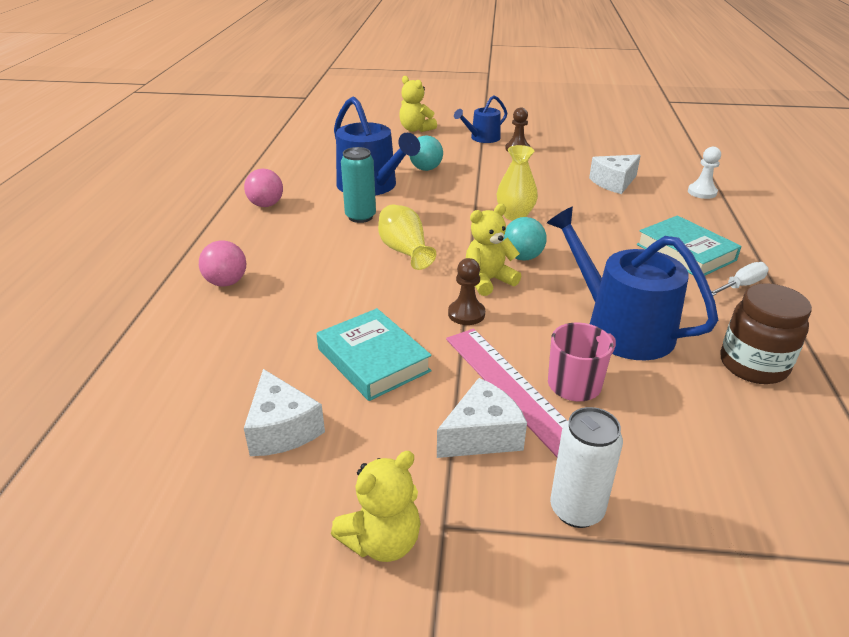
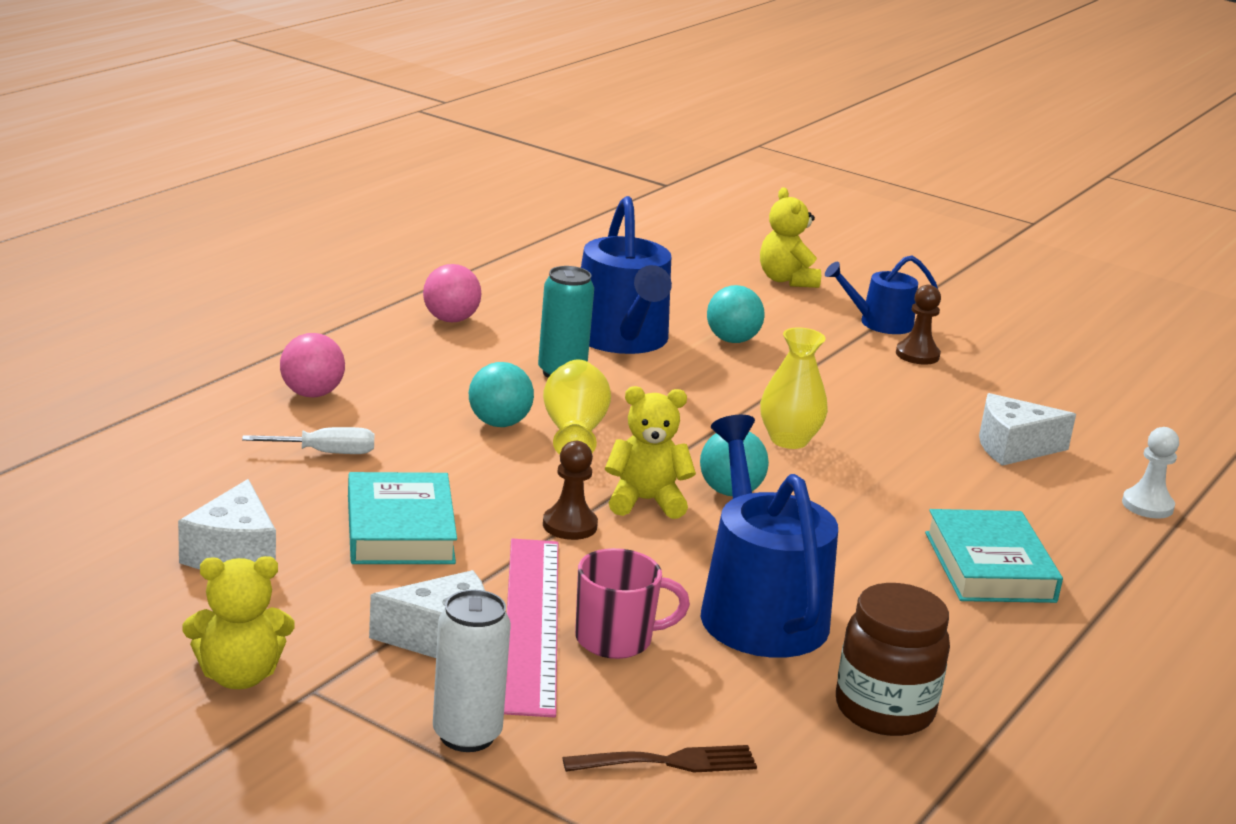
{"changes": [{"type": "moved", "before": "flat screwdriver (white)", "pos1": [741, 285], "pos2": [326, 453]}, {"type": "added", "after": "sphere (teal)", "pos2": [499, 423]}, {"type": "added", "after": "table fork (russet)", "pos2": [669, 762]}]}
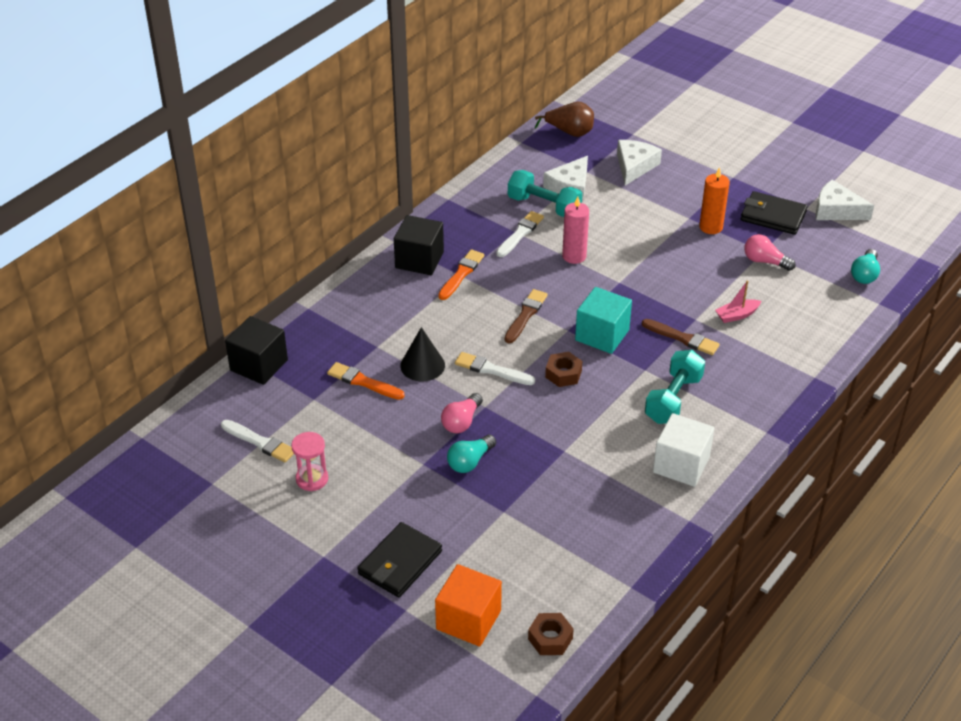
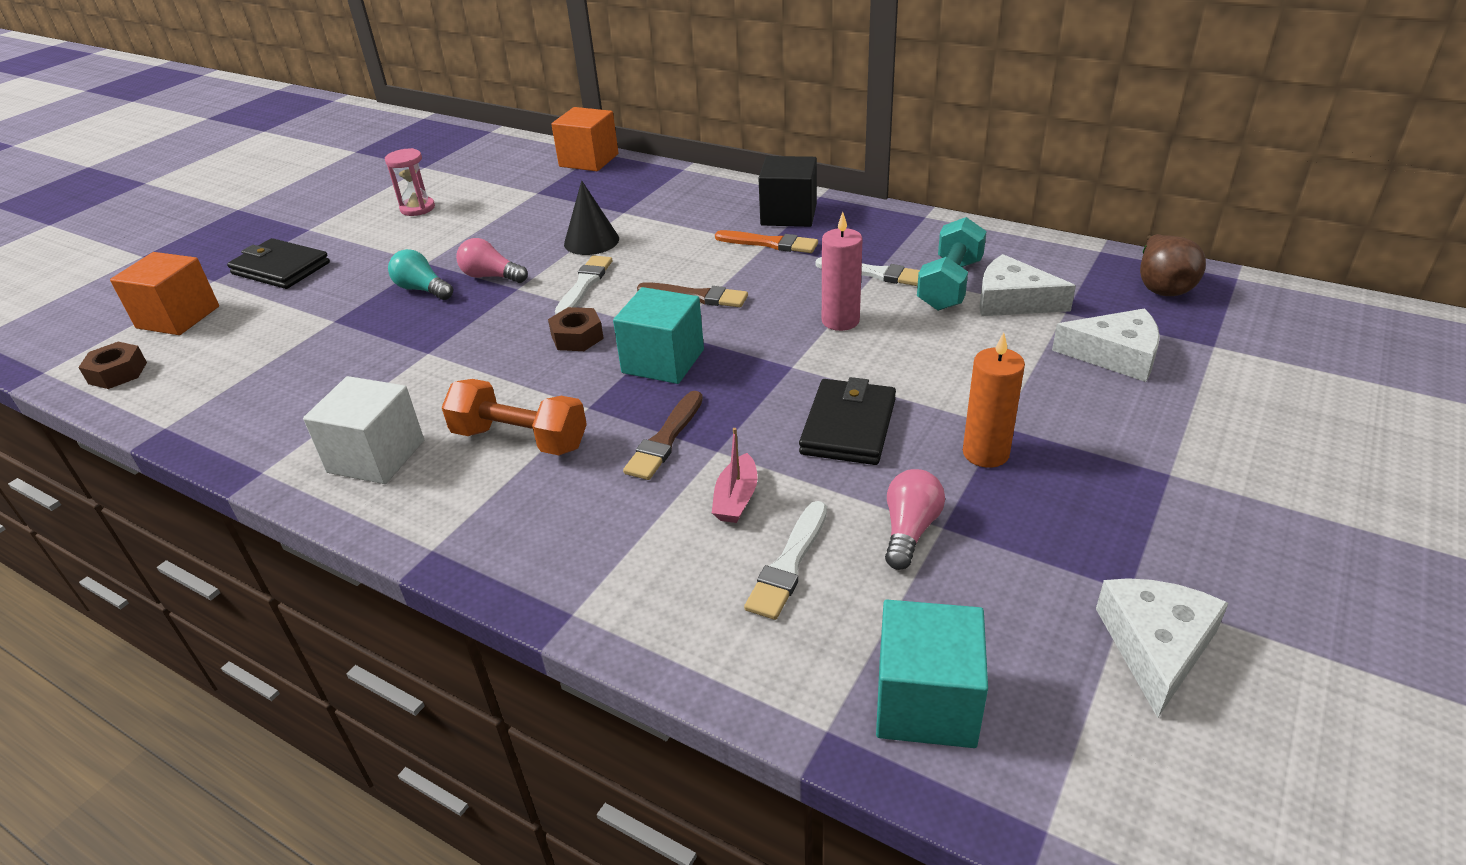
{"changes": [{"type": "moved", "before": "paintbrush (white)", "pos1": [259, 442], "pos2": [789, 563]}, {"type": "recoloured", "before": "cube (jet-black)", "after": "cube (orange-coloured)", "pos1": [259, 365], "pos2": [589, 160]}, {"type": "removed", "before": "paintbrush (orange-coloured)", "pos1": [363, 382]}, {"type": "recoloured", "before": "dumbbell (teal)", "after": "dumbbell (orange-coloured)", "pos1": [673, 399], "pos2": [520, 439]}, {"type": "turned", "before": "sailboat (pink)", "pos1": [737, 315], "pos2": [736, 499], "turn": -135}, {"type": "moved", "before": "wallet (jet-black)", "pos1": [773, 216], "pos2": [848, 426]}, {"type": "replaced", "before": "bulb (teal)", "after": "cube (teal)", "pos1": [864, 274], "pos2": [926, 702]}]}
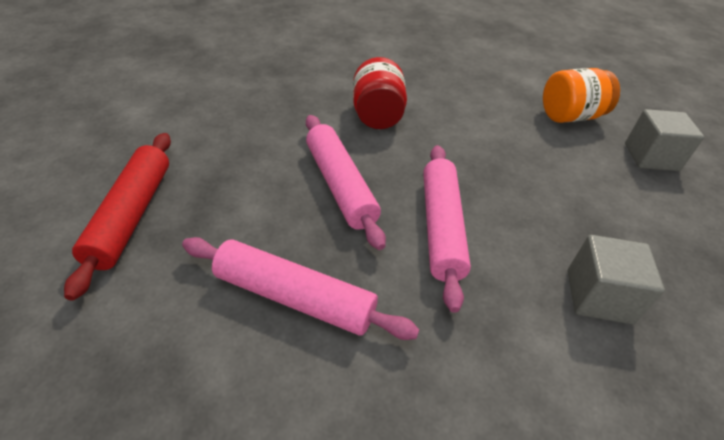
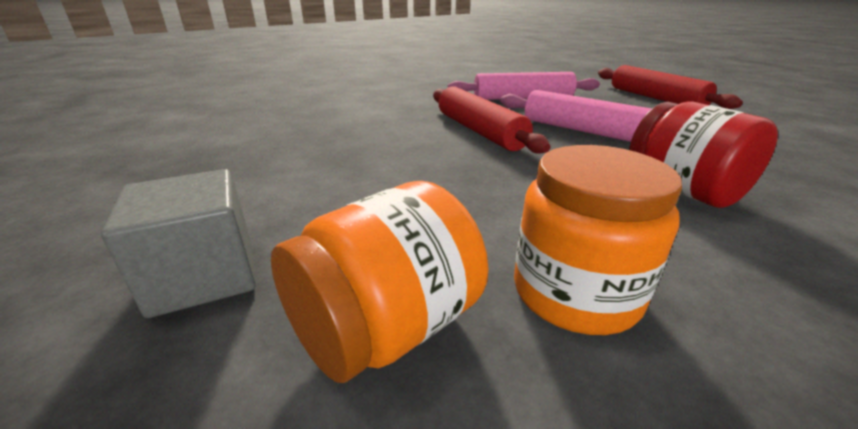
{"changes": [{"type": "recoloured", "before": "dough roller (pink)", "after": "dough roller (scarlet)", "pos1": [440, 227], "pos2": [479, 131]}, {"type": "removed", "before": "cube (grey)", "pos1": [598, 296]}, {"type": "added", "after": "jam jar (orange-coloured)", "pos2": [575, 292]}]}
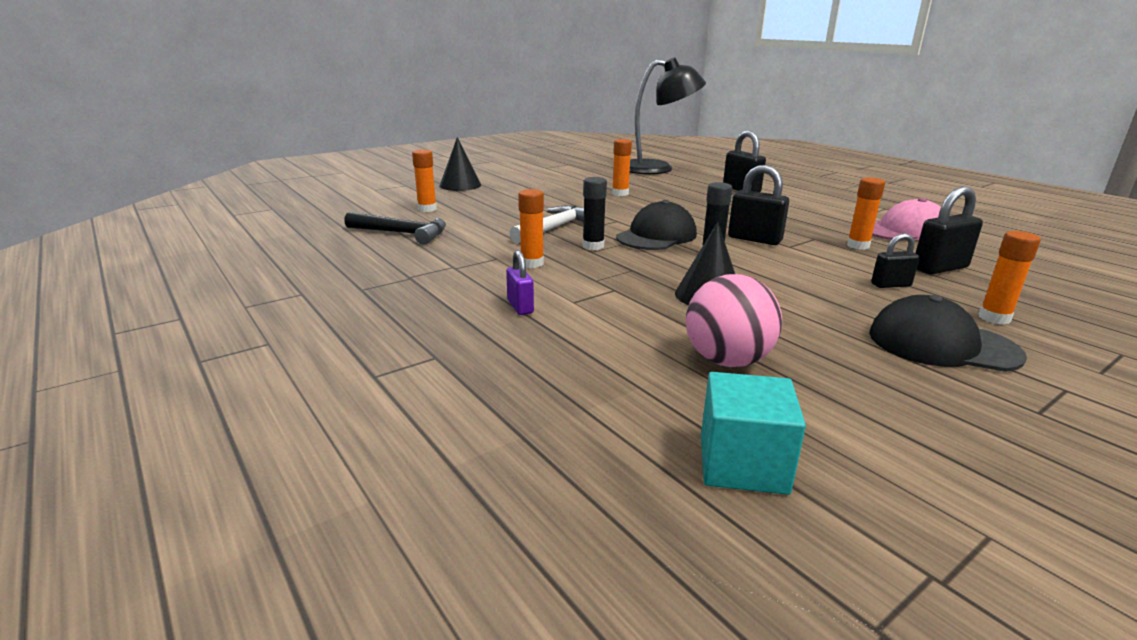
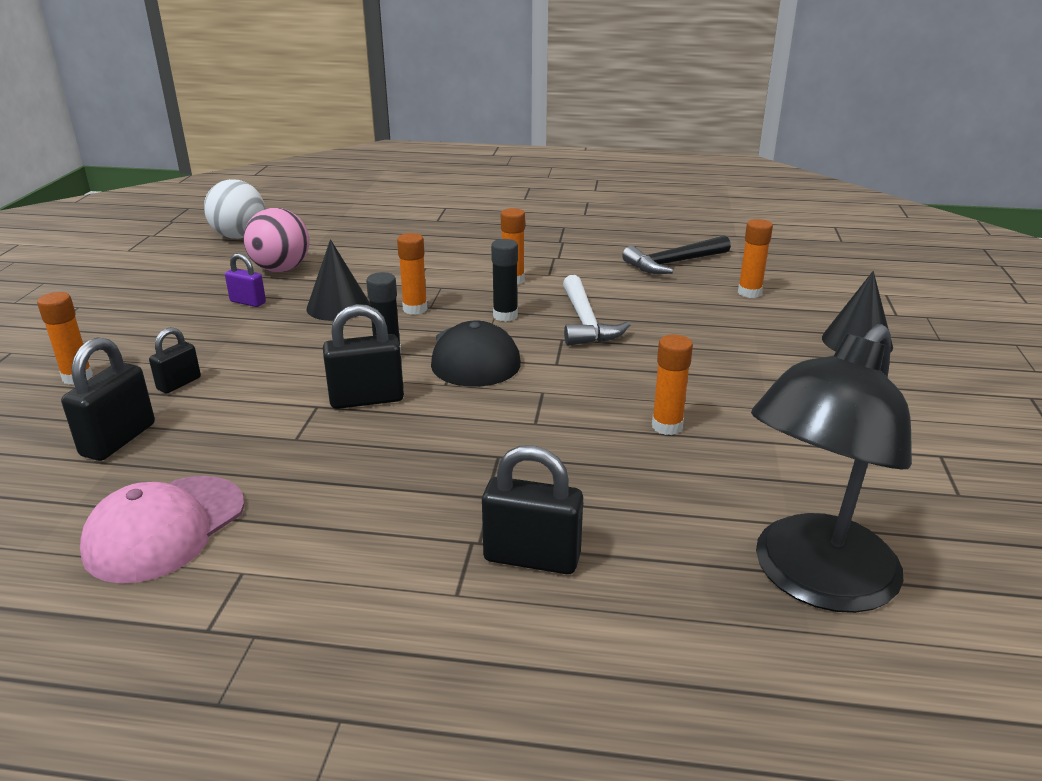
{"changes": [{"type": "moved", "before": "small lock (royal purple)", "pos1": [520, 307], "pos2": [248, 302]}, {"type": "replaced", "before": "cube (teal)", "after": "sphere (white)", "pos1": [743, 464], "pos2": [239, 236]}, {"type": "moved", "before": "glue (orange-coloured)", "pos1": [858, 246], "pos2": [415, 309]}, {"type": "removed", "before": "peaked cap (jet-black)", "pos1": [942, 344]}]}
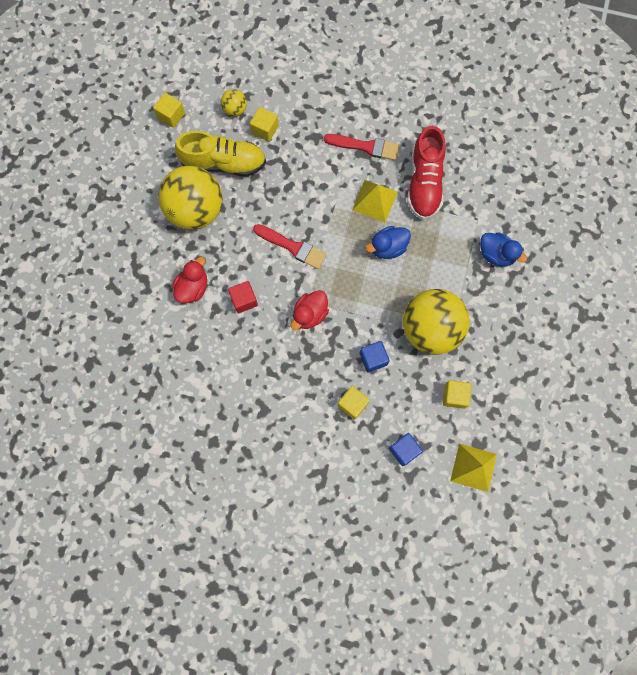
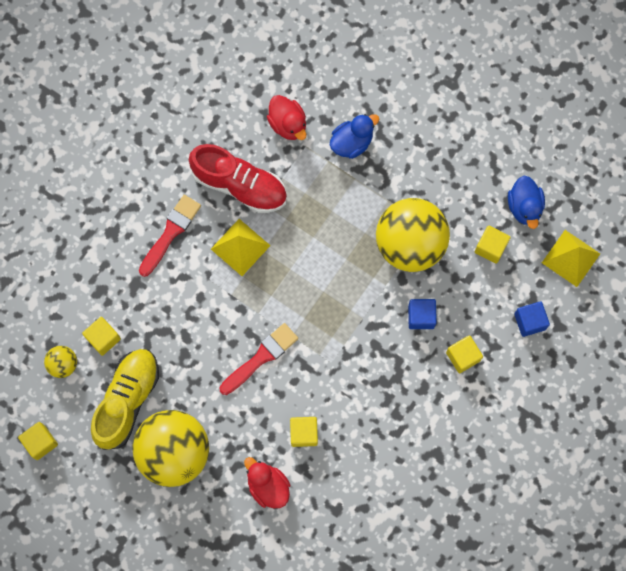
{"changes": [{"type": "recoloured", "before": "cube (scarlet)", "after": "cube (yellow)", "pos1": [244, 300], "pos2": [304, 433]}, {"type": "moved", "before": "duck (scarlet)", "pos1": [310, 314], "pos2": [288, 124]}, {"type": "moved", "before": "duck (royal blue)", "pos1": [387, 247], "pos2": [524, 207]}]}
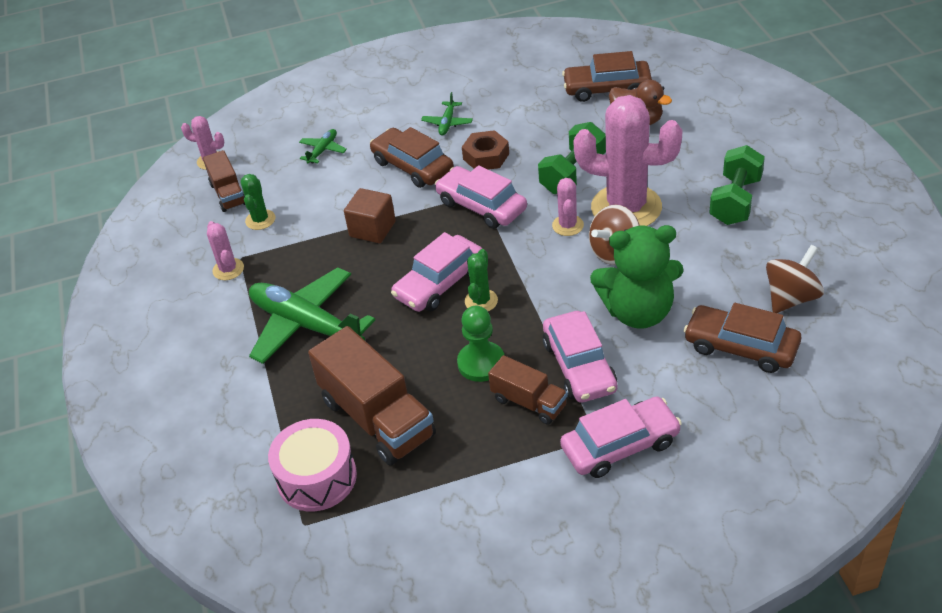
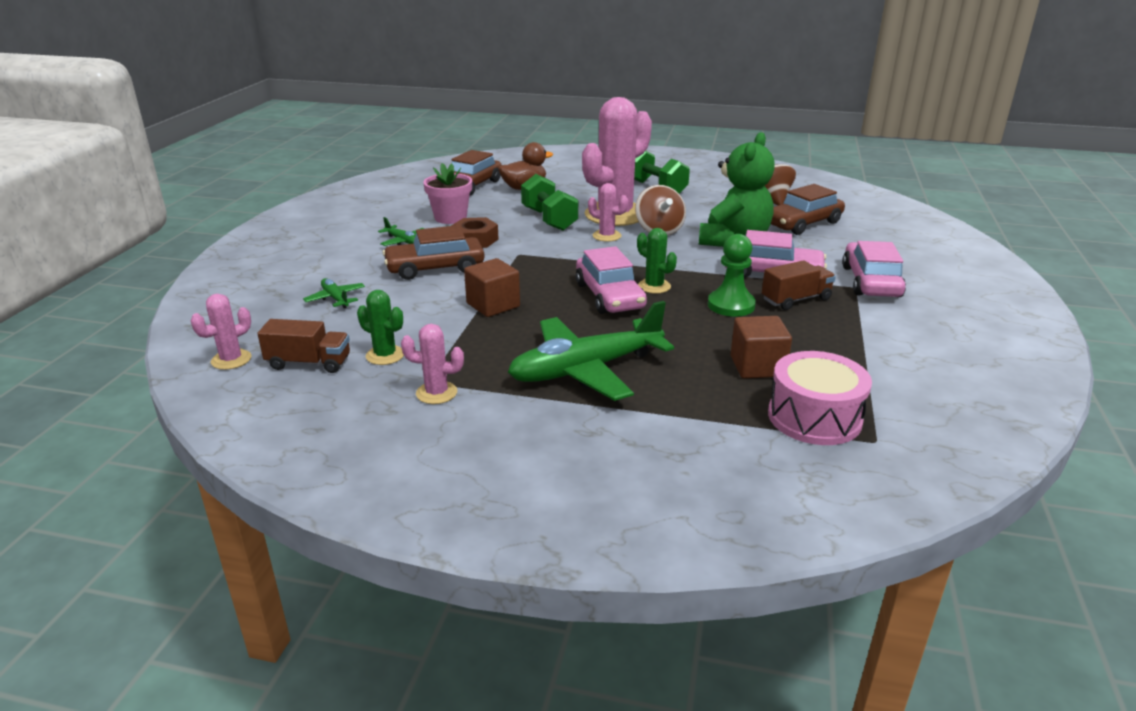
{"changes": [{"type": "replaced", "before": "toy truck (russet)", "after": "cube (russet)", "pos1": [377, 418], "pos2": [757, 366]}, {"type": "removed", "before": "toy car (pink)", "pos1": [481, 206]}, {"type": "added", "after": "potted plant (pink)", "pos2": [450, 218]}]}
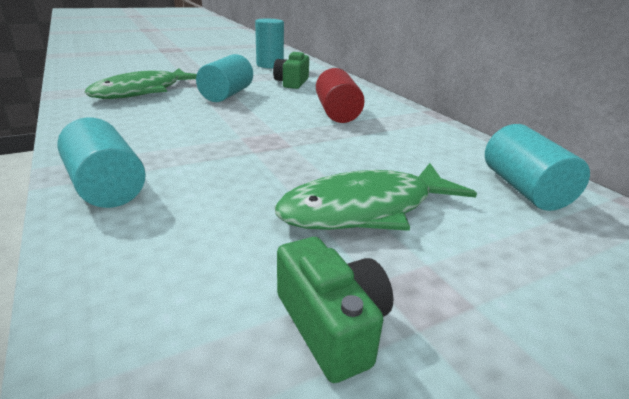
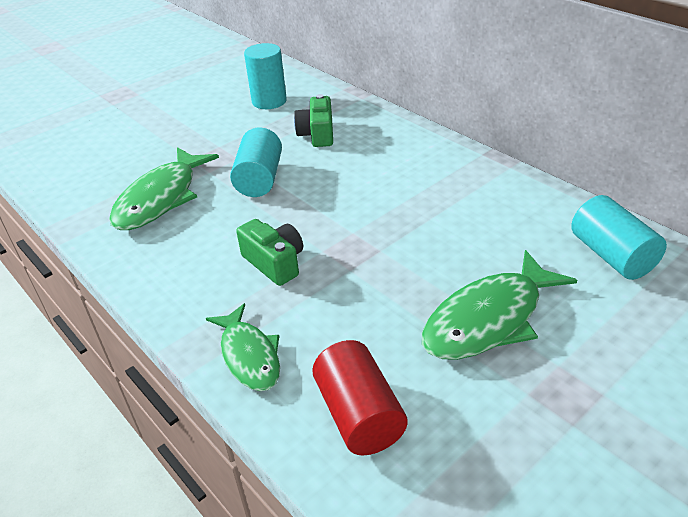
{"changes": [{"type": "replaced", "before": "cylinder shape (teal)", "after": "fish figure (emerald)", "pos1": [106, 187], "pos2": [249, 355]}, {"type": "moved", "before": "photo camera (emerald)", "pos1": [332, 324], "pos2": [274, 263]}, {"type": "moved", "before": "cylinder shape (scarlet)", "pos1": [337, 113], "pos2": [359, 415]}]}
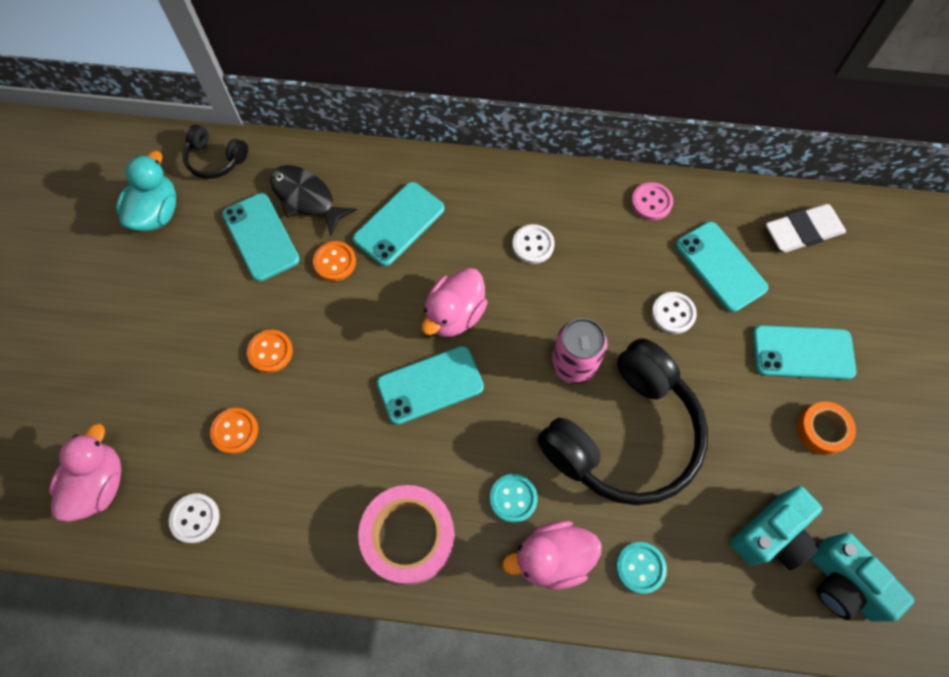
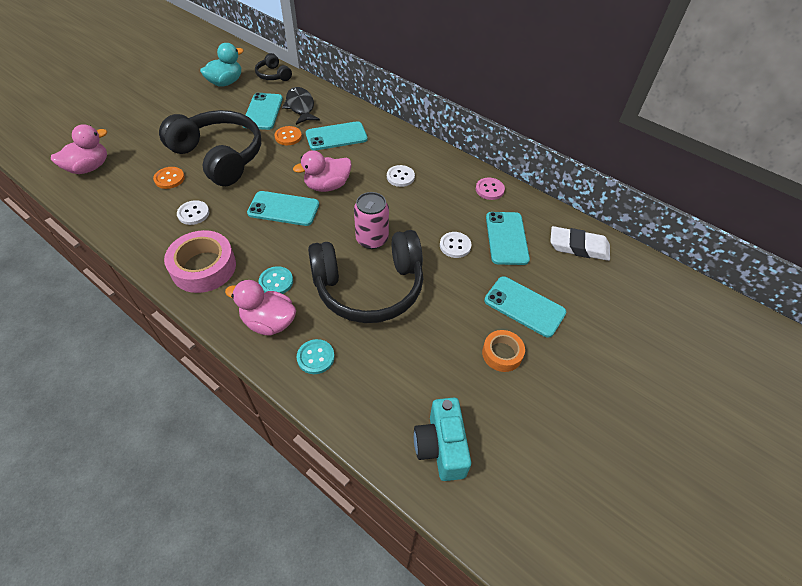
{"changes": [{"type": "moved", "before": "shirt button (white)", "pos1": [195, 518], "pos2": [193, 213]}, {"type": "replaced", "before": "shirt button (orange-coloured)", "after": "over-ear headphones (jet-black)", "pos1": [270, 352], "pos2": [220, 156]}, {"type": "removed", "before": "photo camera (teal)", "pos1": [771, 535]}]}
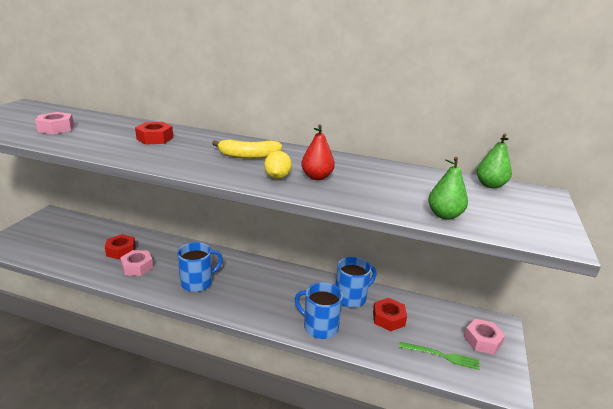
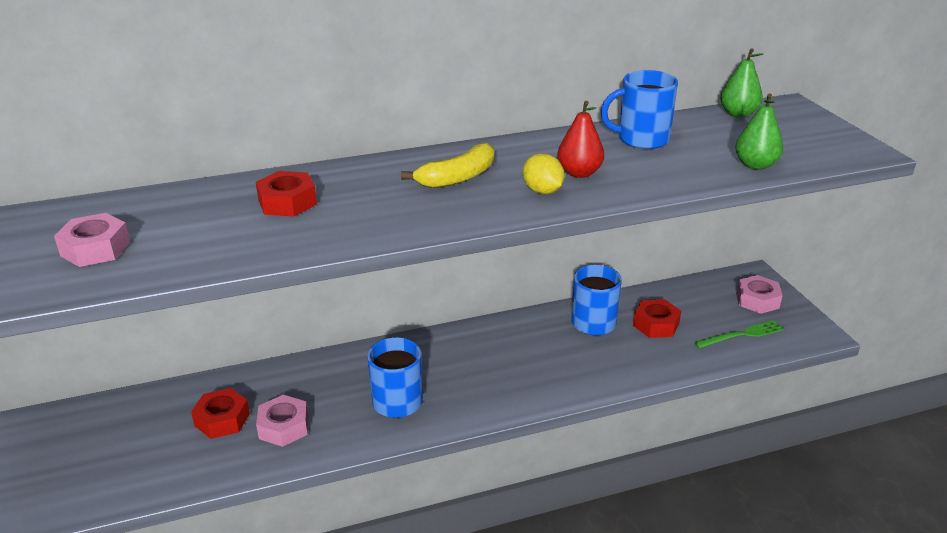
{"changes": [{"type": "moved", "before": "mug (royal blue)", "pos1": [320, 327], "pos2": [641, 139]}]}
